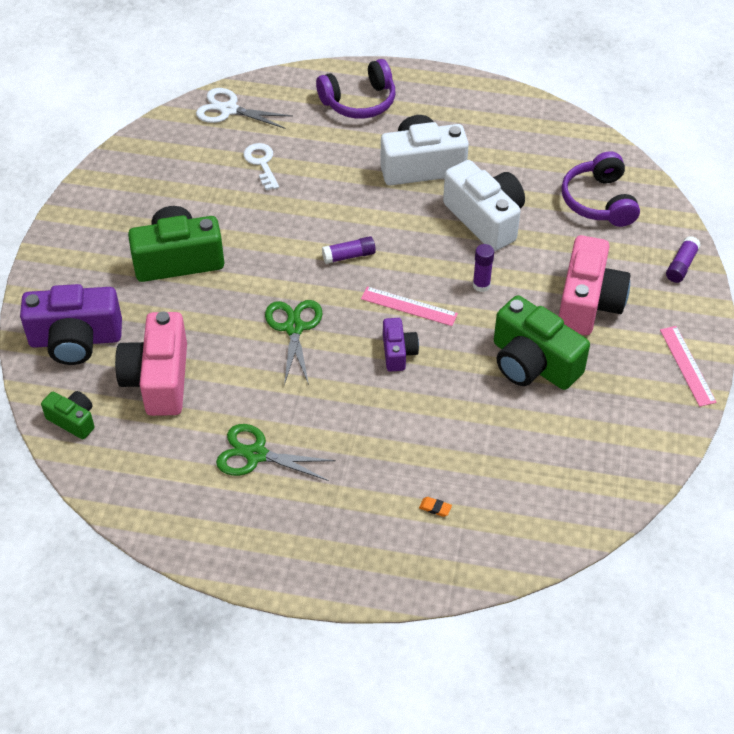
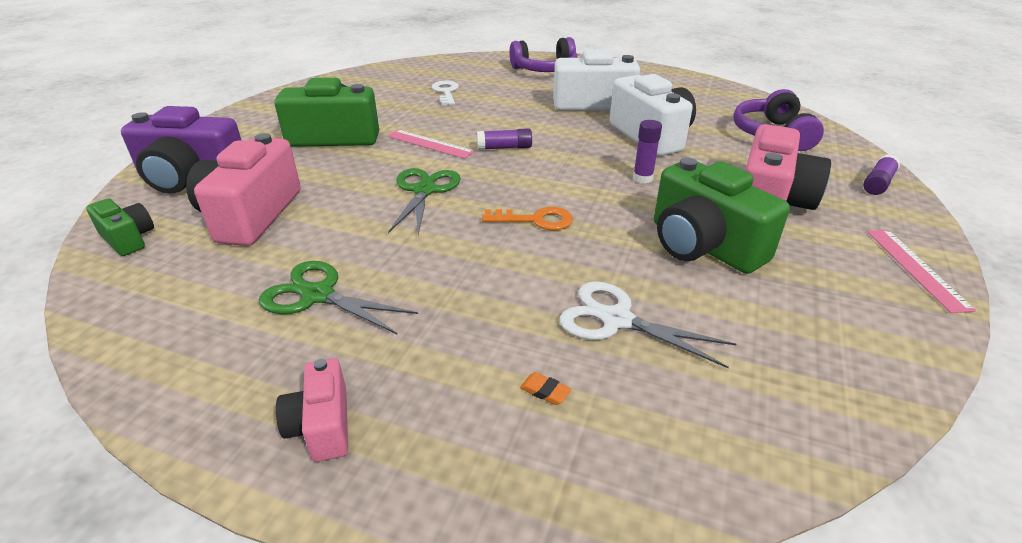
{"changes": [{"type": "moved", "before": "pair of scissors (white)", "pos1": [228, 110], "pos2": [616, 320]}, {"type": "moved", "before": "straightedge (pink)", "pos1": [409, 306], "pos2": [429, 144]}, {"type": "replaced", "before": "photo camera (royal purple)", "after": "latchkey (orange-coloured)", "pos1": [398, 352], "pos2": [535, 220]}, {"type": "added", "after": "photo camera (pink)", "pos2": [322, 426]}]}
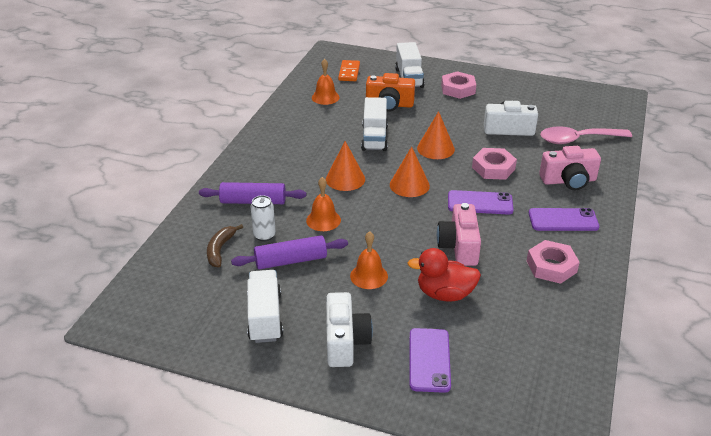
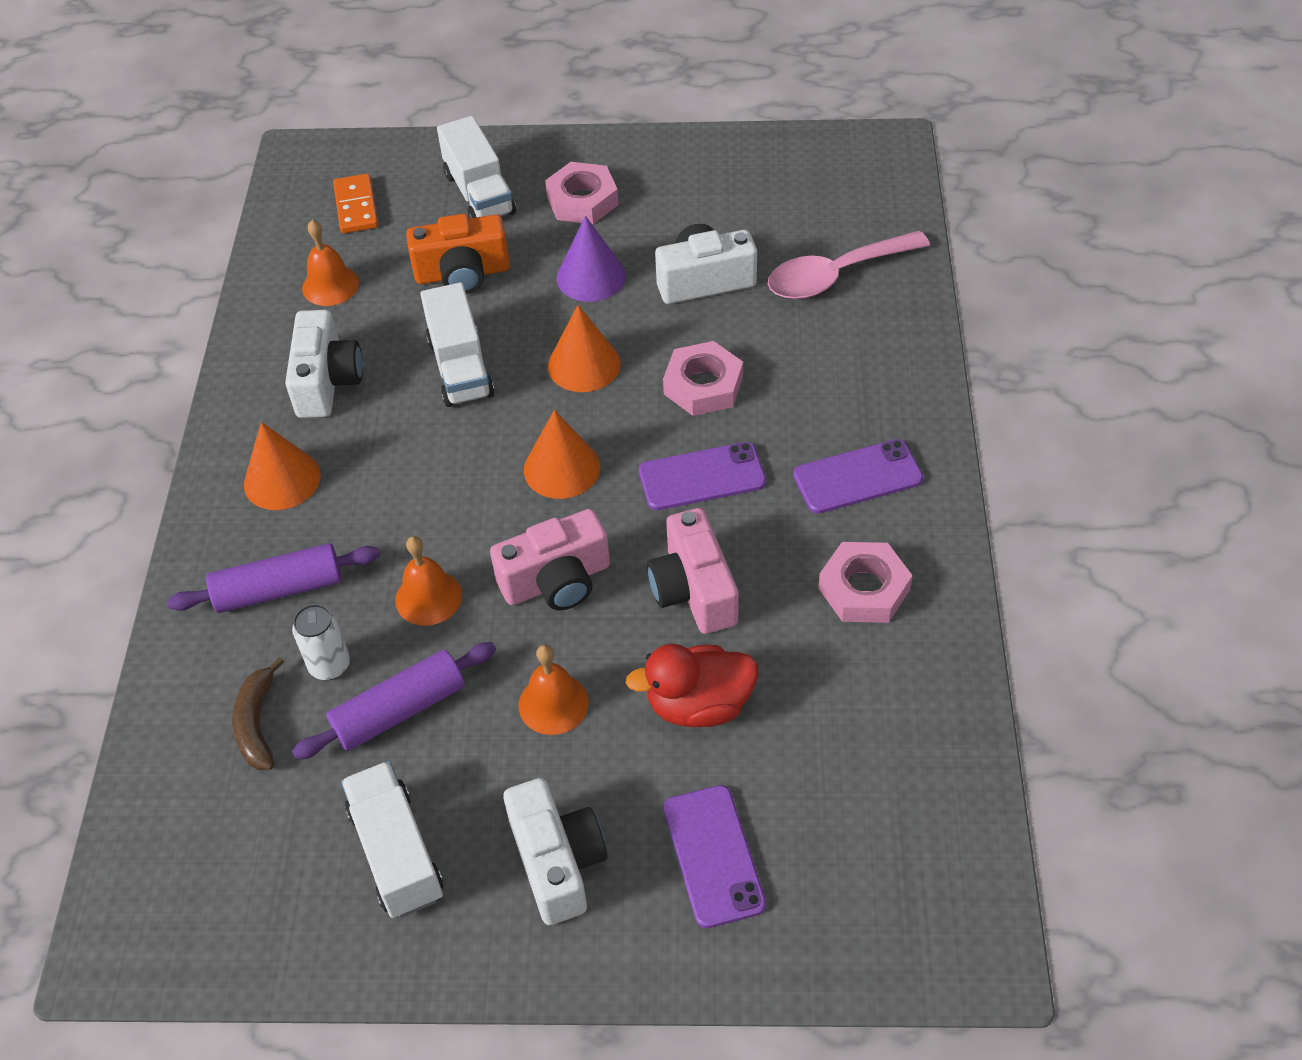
{"changes": [{"type": "moved", "before": "cone (orange-coloured)", "pos1": [345, 179], "pos2": [282, 479]}, {"type": "moved", "before": "photo camera (pink)", "pos1": [568, 181], "pos2": [556, 580]}, {"type": "added", "after": "photo camera (white)", "pos2": [327, 381]}, {"type": "added", "after": "cone (royal purple)", "pos2": [591, 277]}]}
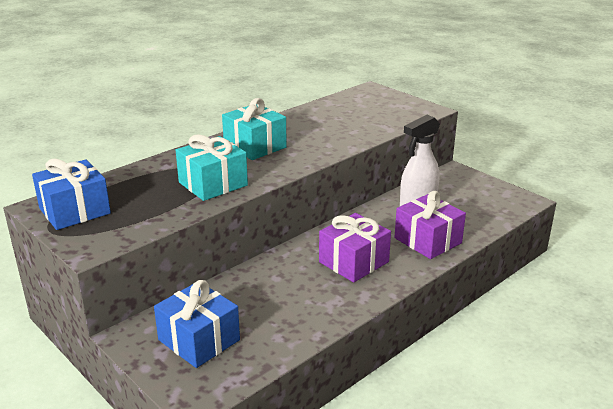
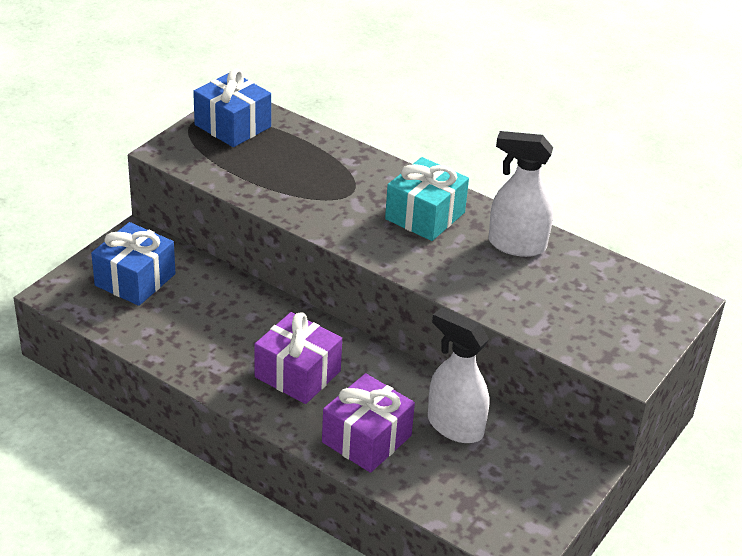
{"changes": [{"type": "removed", "before": "present (teal)", "pos1": [213, 184]}, {"type": "added", "after": "spray bottle (white)", "pos2": [516, 245]}]}
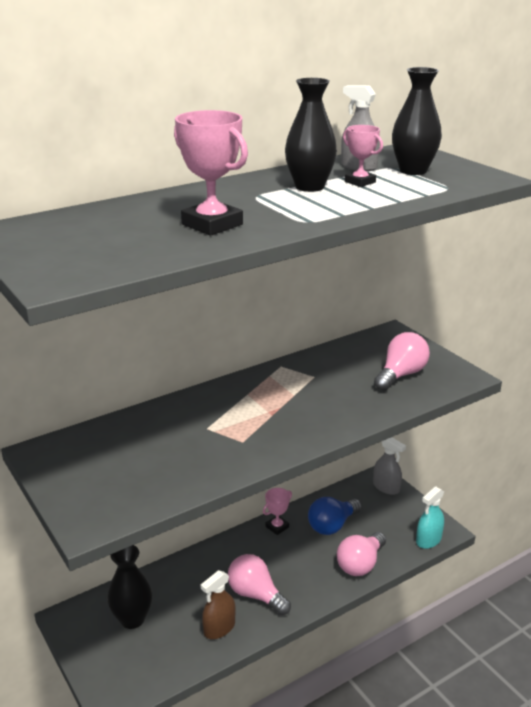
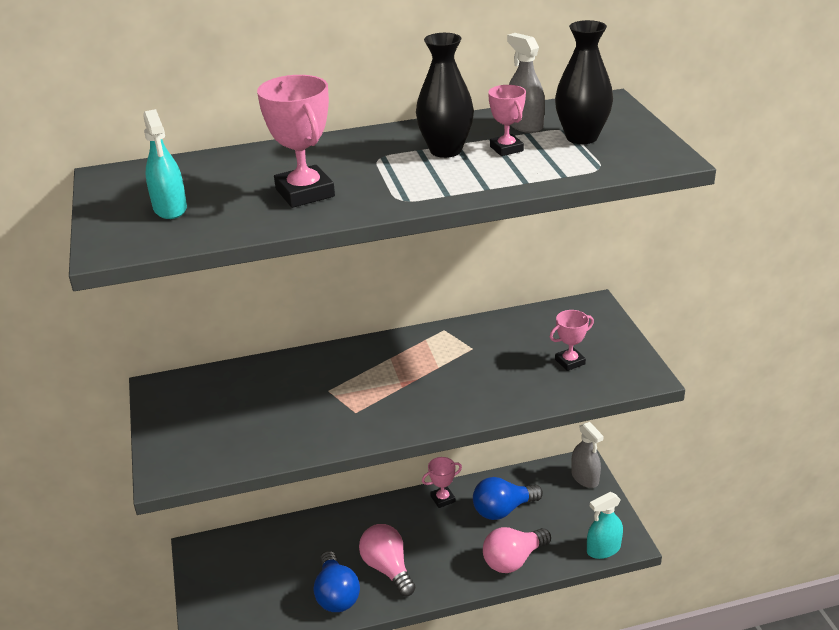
{"changes": [{"type": "removed", "before": "vase (jet-black)", "pos1": [132, 619]}, {"type": "replaced", "before": "spray bottle (russet)", "after": "bulb (royal blue)", "pos1": [219, 628], "pos2": [336, 594]}, {"type": "replaced", "before": "bulb (pink)", "after": "award cup (pink)", "pos1": [401, 375], "pos2": [570, 362]}, {"type": "added", "after": "spray bottle (teal)", "pos2": [170, 208]}]}
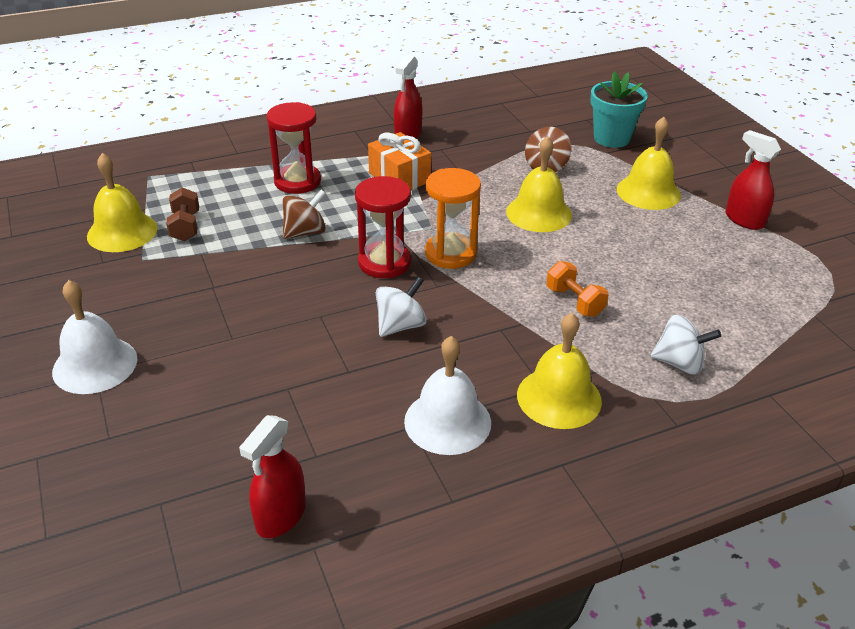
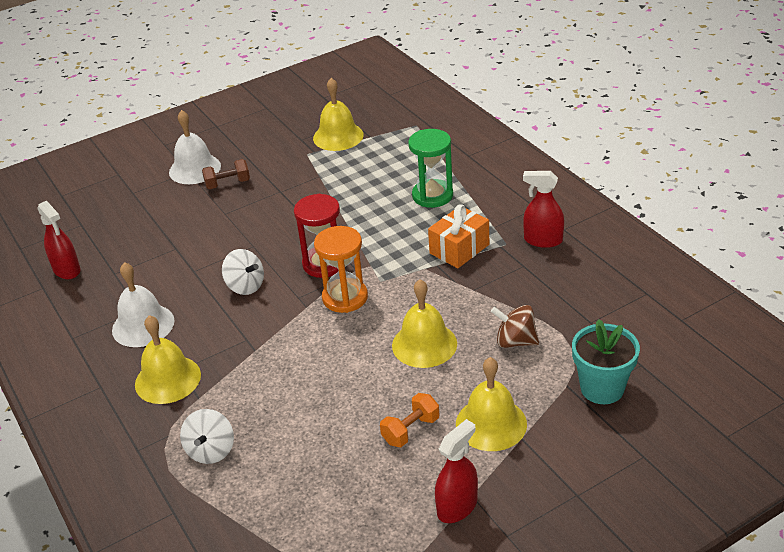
{"changes": [{"type": "moved", "before": "dumbbell (russet)", "pos1": [185, 227], "pos2": [228, 184]}, {"type": "turned", "before": "spray bottle (scarlet)", "pos1": [281, 516], "pos2": [67, 270], "turn": -150}, {"type": "recoloured", "before": "hourglass (scarlet)", "after": "hourglass (emerald)", "pos1": [297, 181], "pos2": [432, 195]}, {"type": "removed", "before": "toy top (russet)", "pos1": [305, 232]}, {"type": "moved", "before": "dumbbell (orange-coloured)", "pos1": [574, 301], "pos2": [410, 430]}]}
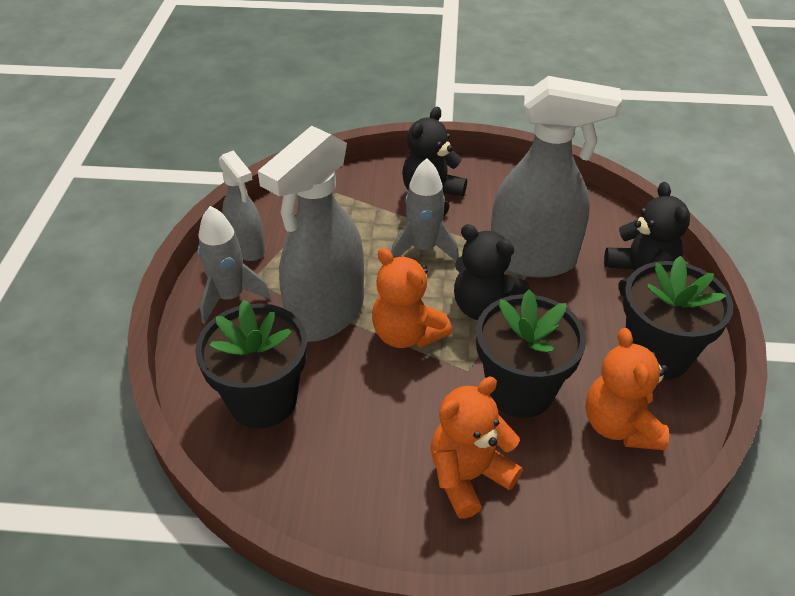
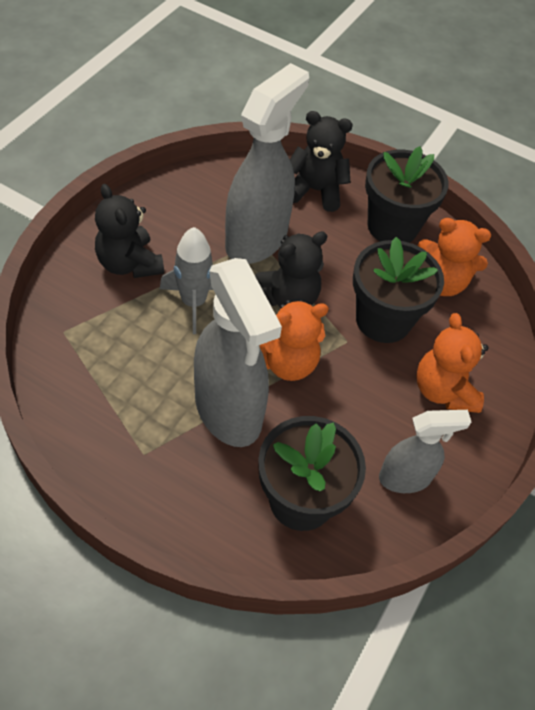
{"changes": [{"type": "removed", "before": "toy rocket (grey)", "pos1": [230, 297]}, {"type": "moved", "before": "spray bottle (grey)", "pos1": [247, 248], "pos2": [405, 478]}]}
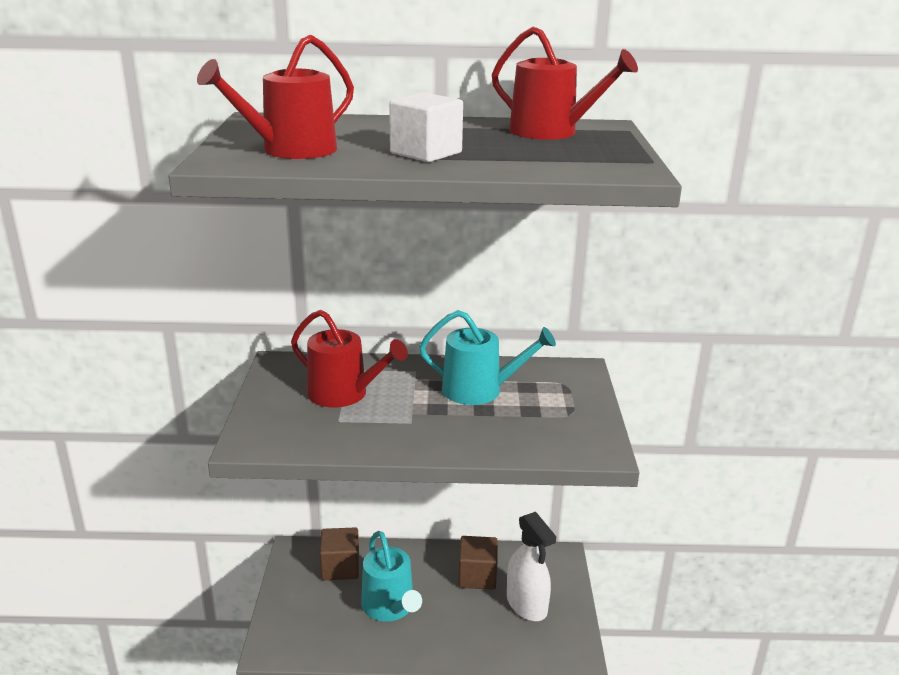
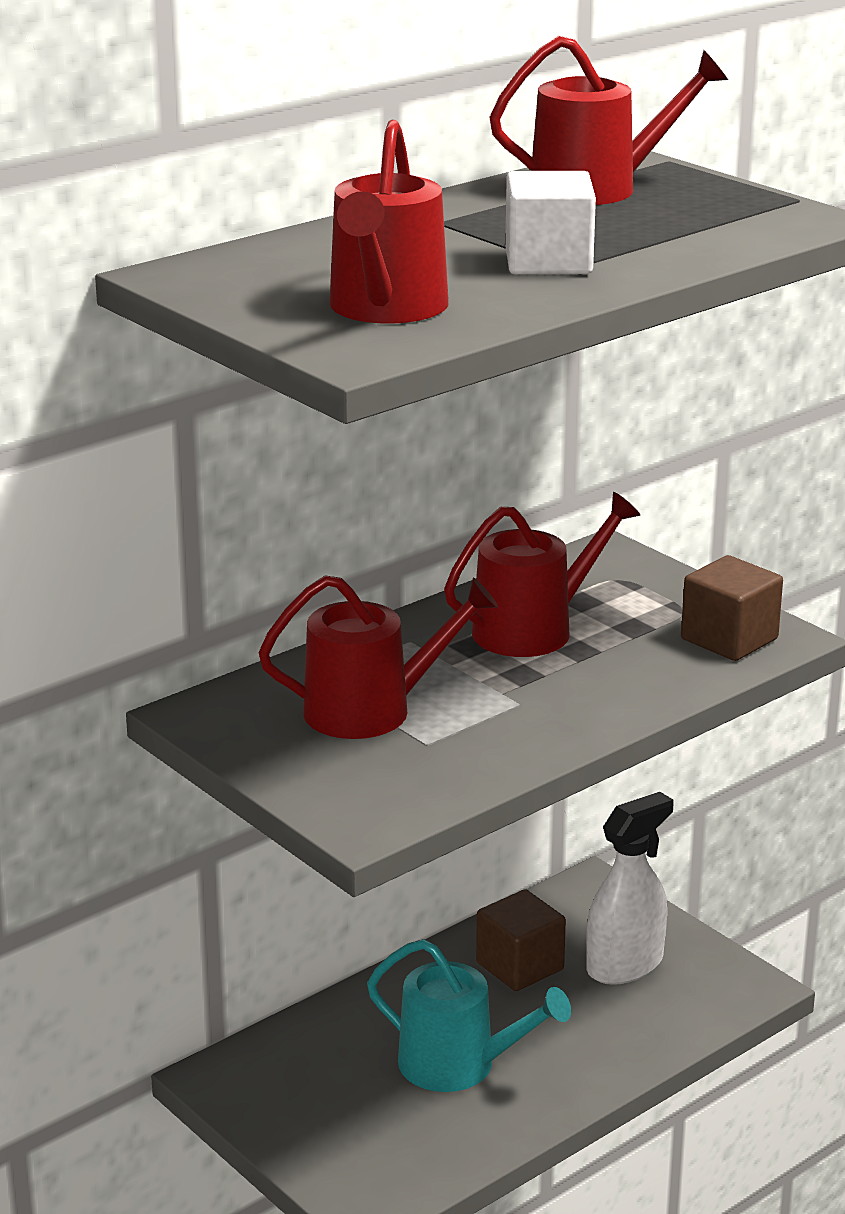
{"changes": [{"type": "moved", "before": "cube (russet)", "pos1": [340, 567], "pos2": [729, 639]}, {"type": "recoloured", "before": "watering pot (teal)", "after": "watering pot (scarlet)", "pos1": [479, 390], "pos2": [533, 630]}, {"type": "turned", "before": "spray bottle (white)", "pos1": [526, 605], "pos2": [625, 964], "turn": -60}]}
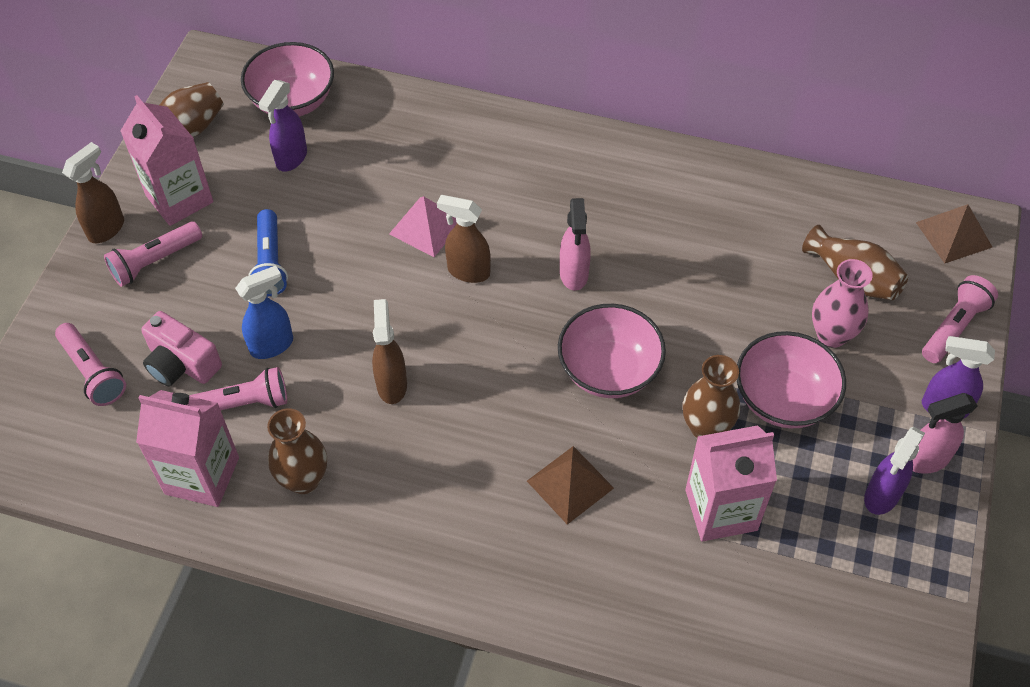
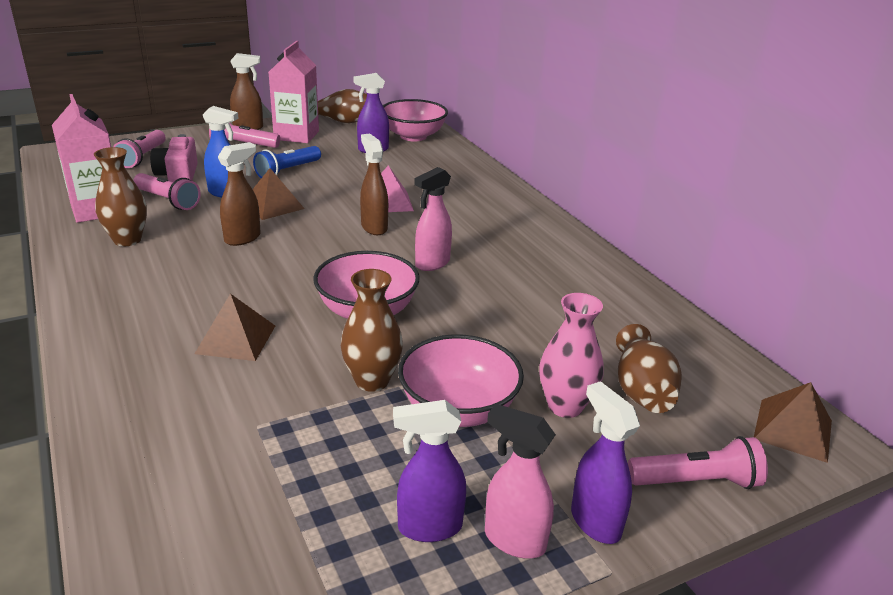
{"changes": [{"type": "removed", "before": "milk carton (pink)", "pos1": [721, 510]}, {"type": "added", "after": "solid pyramid (russet)", "pos2": [273, 205]}]}
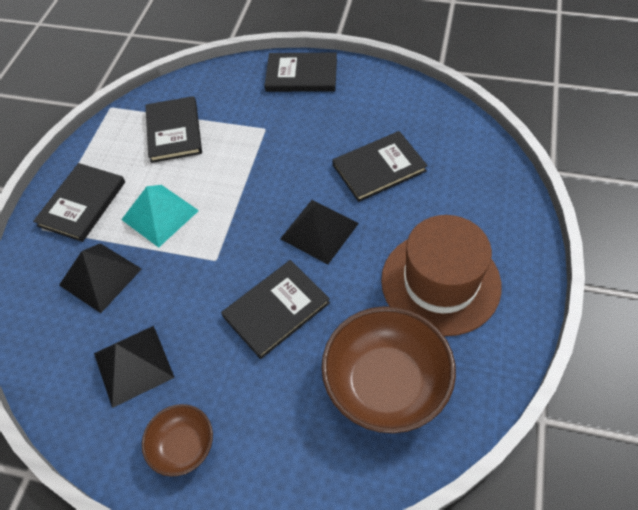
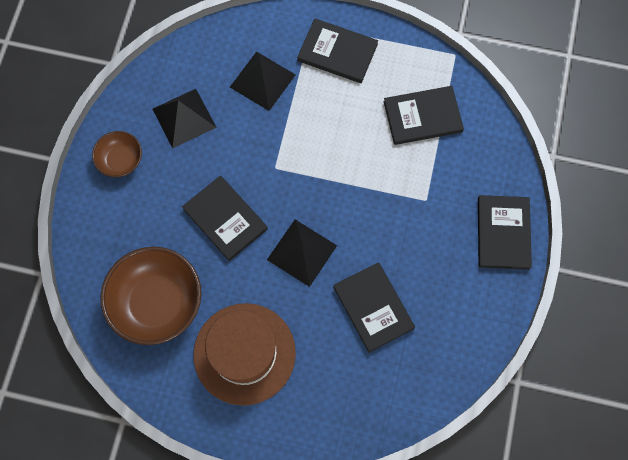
{"changes": [{"type": "removed", "before": "solid pyramid (teal)", "pos1": [160, 215]}]}
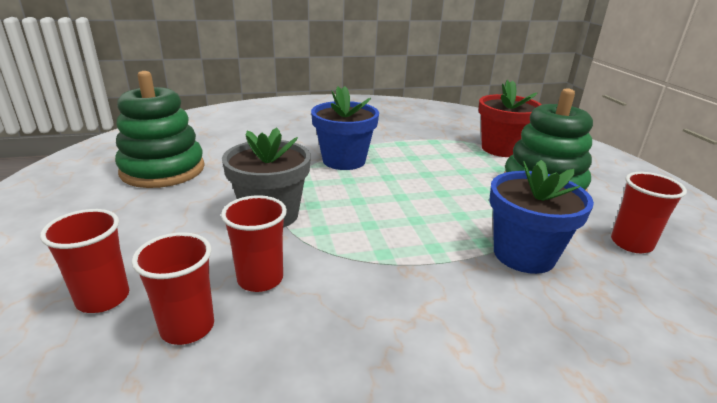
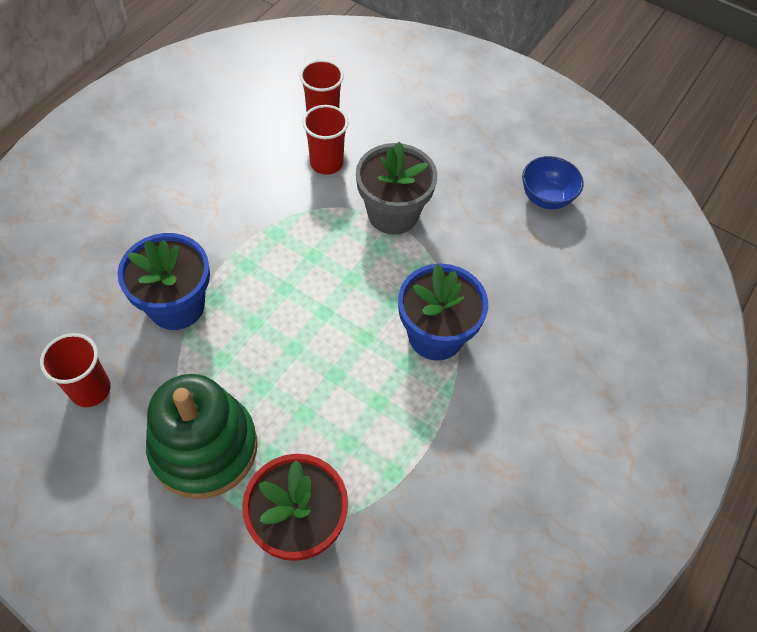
{"changes": [{"type": "removed", "before": "tumbler (scarlet)", "pos1": [103, 298]}, {"type": "replaced", "before": "ring stacker (emerald)", "after": "deep dish (royal blue)", "pos1": [163, 170], "pos2": [546, 198]}]}
